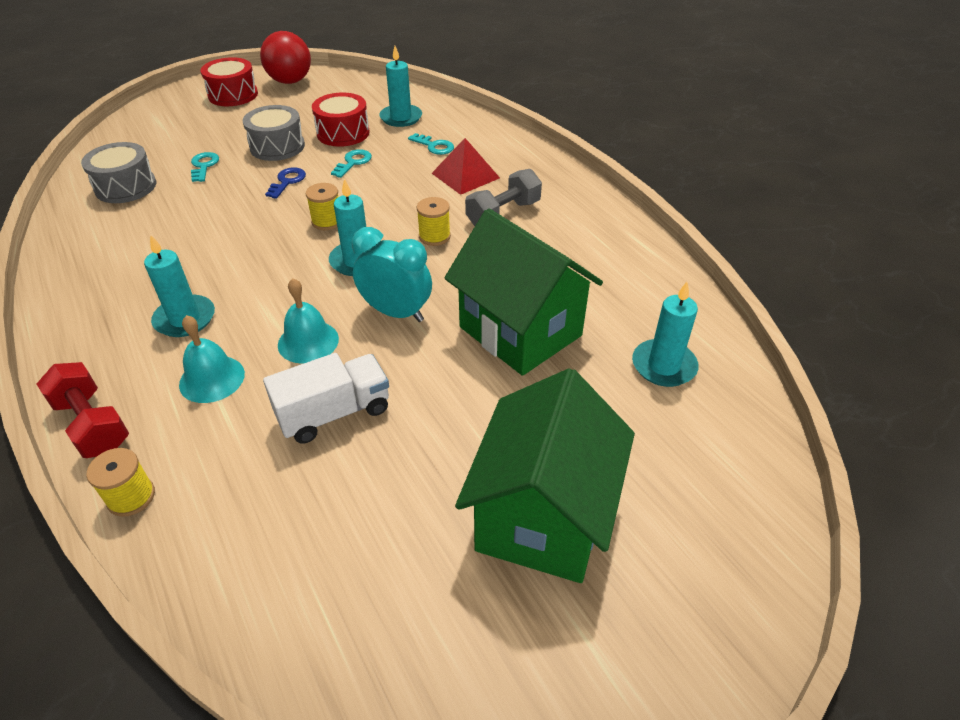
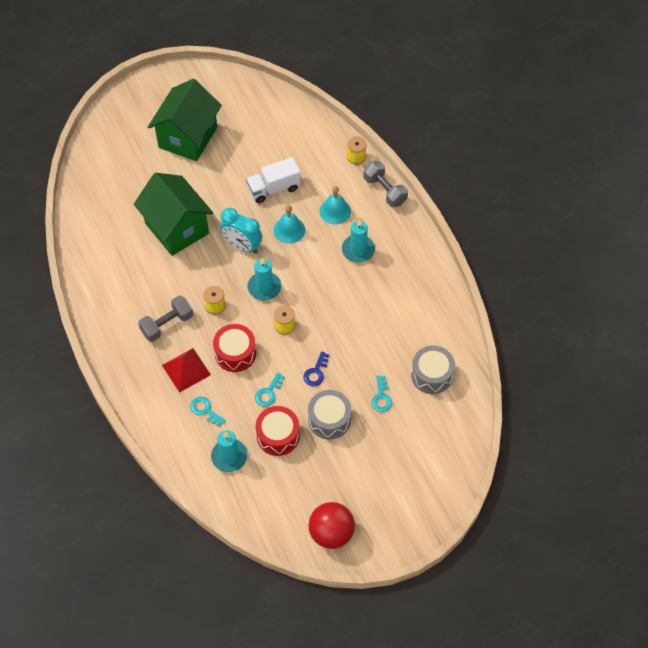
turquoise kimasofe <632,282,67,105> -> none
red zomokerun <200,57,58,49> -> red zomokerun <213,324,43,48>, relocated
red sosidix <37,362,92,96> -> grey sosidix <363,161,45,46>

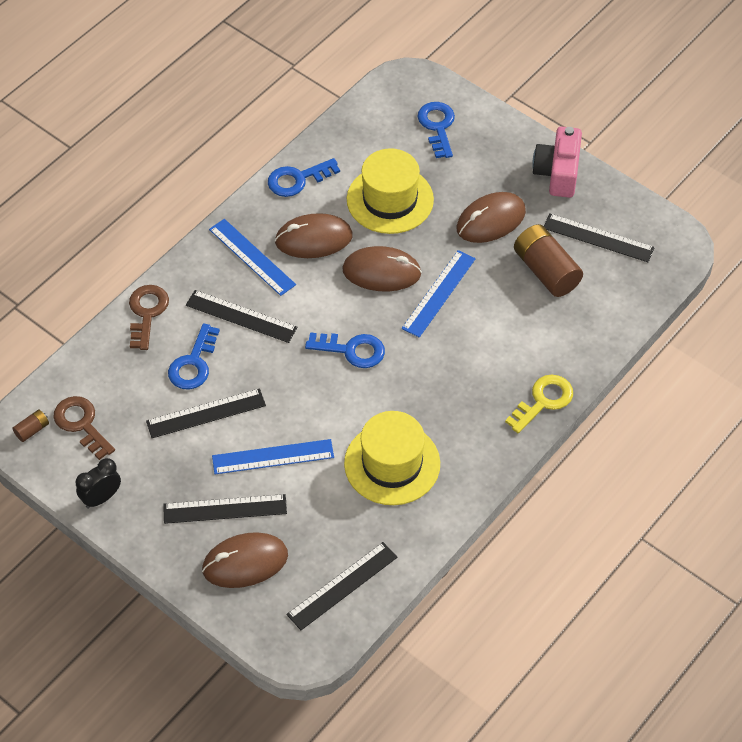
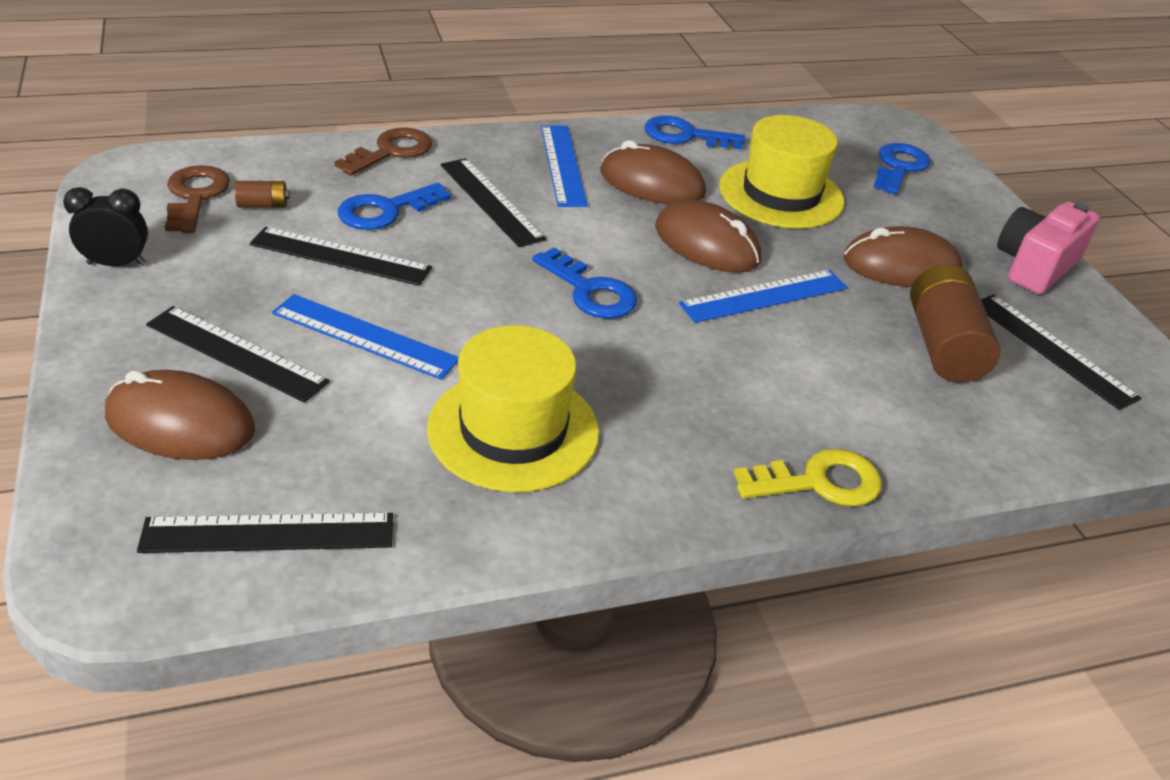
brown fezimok <12,410,37,32> -> brown fezimok <235,181,55,27>, relocated

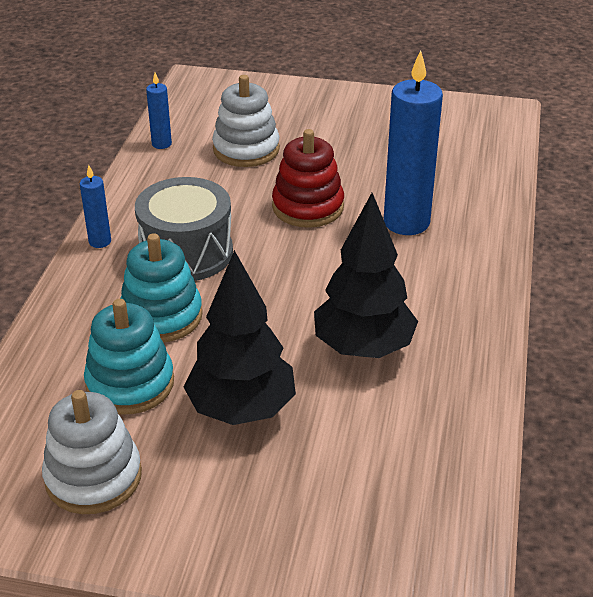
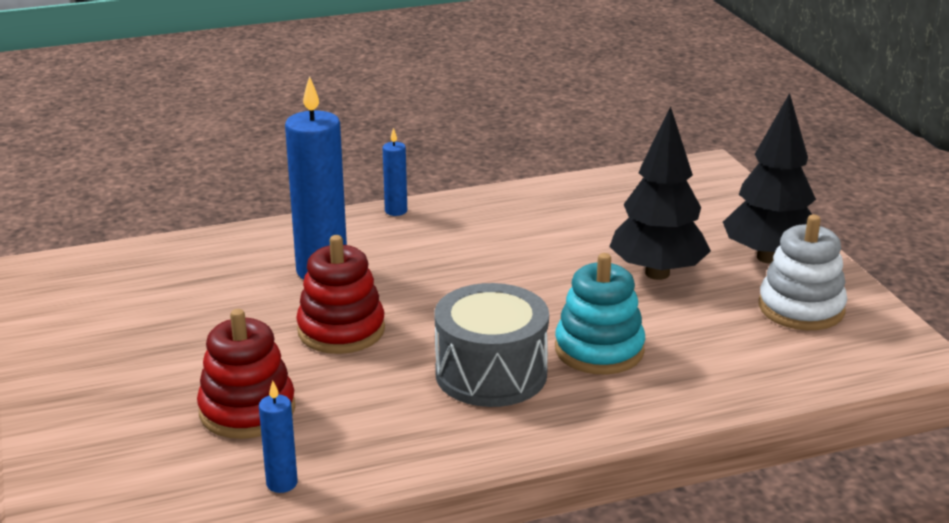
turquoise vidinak <84,299,90,116> -> none
blue kimasofe <80,165,31,83> -> blue kimasofe <383,128,24,88>, relocated
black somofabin <314,193,104,165> -> black somofabin <723,93,93,171>, relocated
white vidinak <212,75,68,92> -> red vidinak <197,309,98,130>

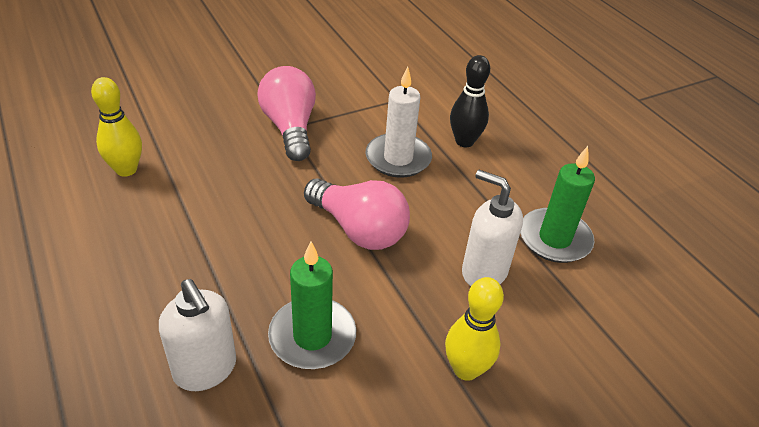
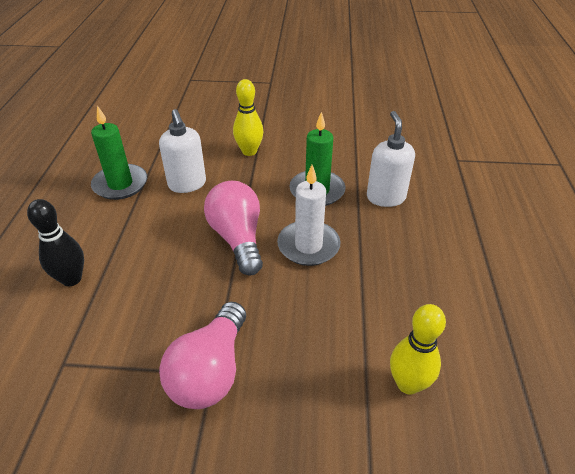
white kimasofe <365,66,67,112> -> white kimasofe <277,165,63,101>, relocated

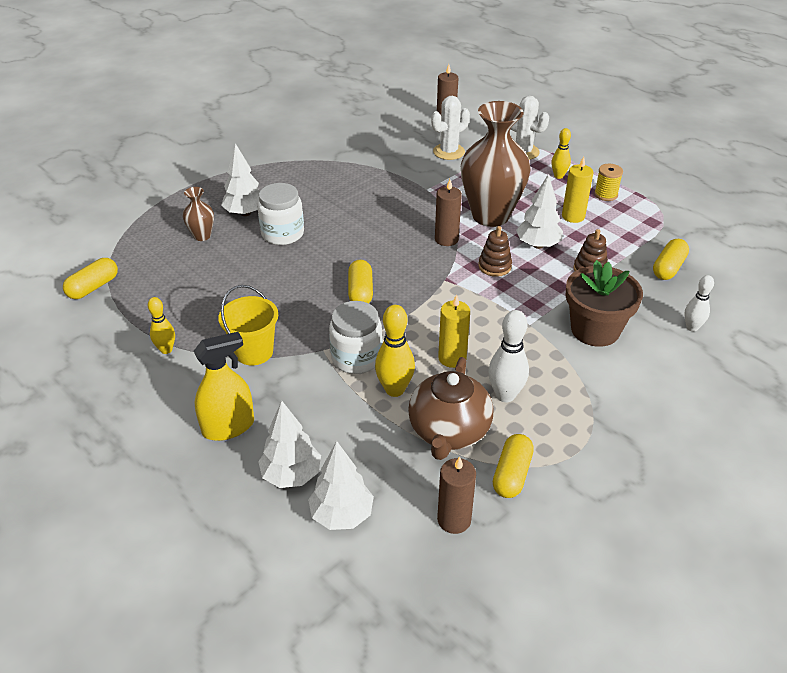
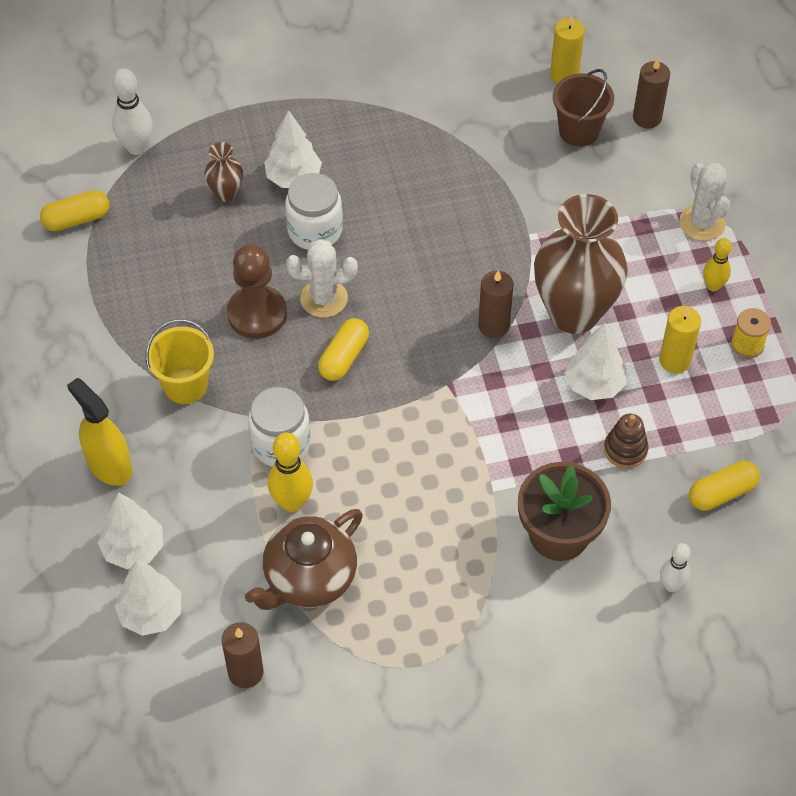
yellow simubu <148,297,27,57> -> none
brown vidinak <479,226,33,51> -> none
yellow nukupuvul <493,434,41,64> -> none
none -> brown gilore <227,244,60,95>
none -> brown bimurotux <553,69,61,78>
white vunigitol <431,96,39,64> -> white vunigitol <286,239,72,79>, relocated
yellow kimasofe <438,294,32,74> -> yellow kimasofe <550,14,34,69>, relocated
white simubu <488,310,41,92> -> white simubu <112,68,41,87>, relocated
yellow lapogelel <194,332,60,109> -> yellow lapogelel <67,378,65,108>, 135 degrees counterclockwise

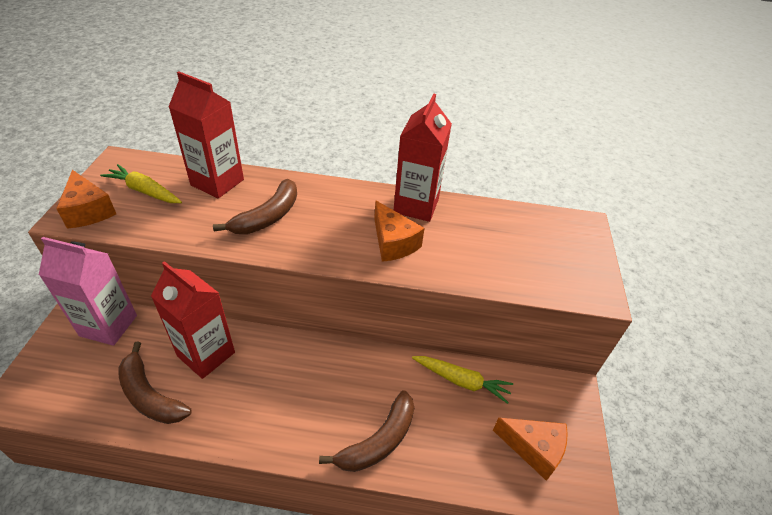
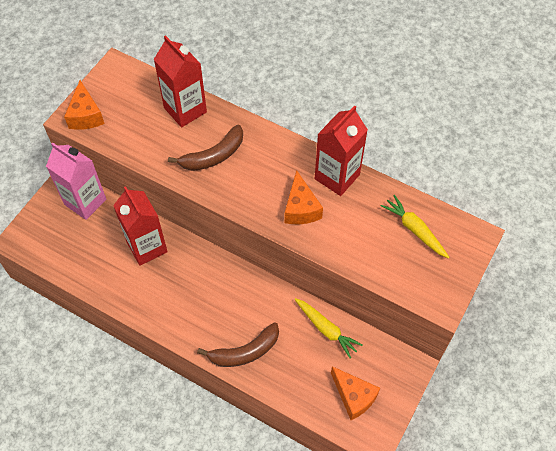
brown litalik <118,342,74,82> -> none
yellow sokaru <100,164,82,39> -> yellow sokaru <381,195,68,63>, relocated

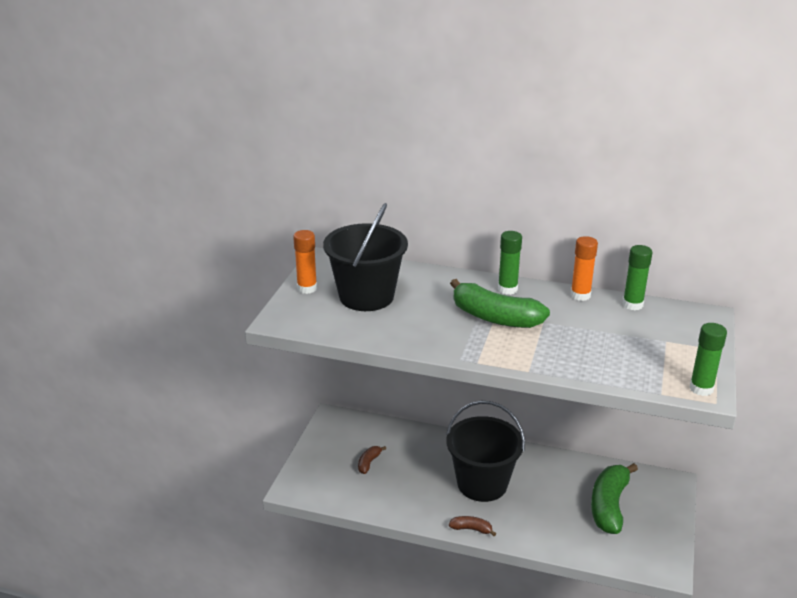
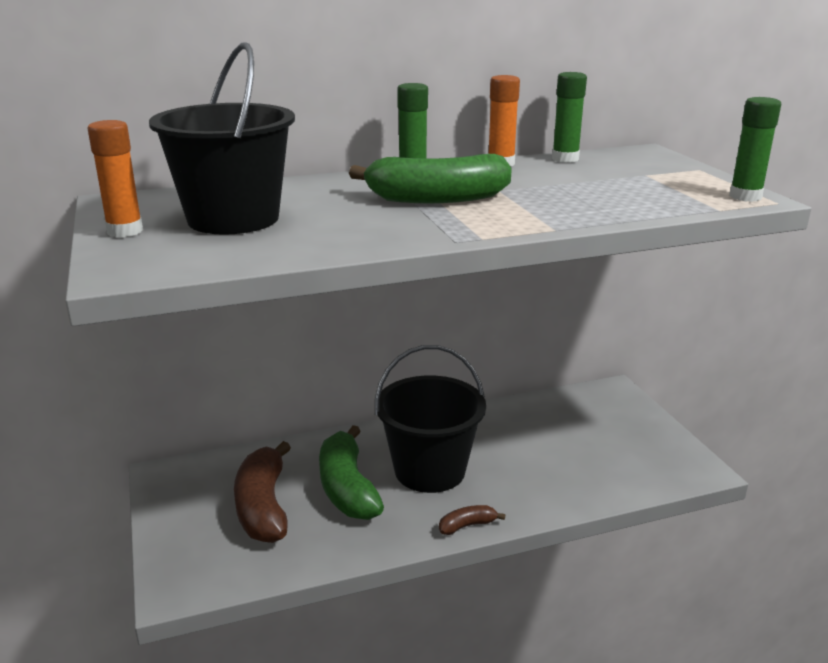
green litalik <591,463,47,71> -> green litalik <319,425,65,95>, relocated
brown litalik <358,446,28,28> -> brown litalik <234,441,57,102>, x2.17

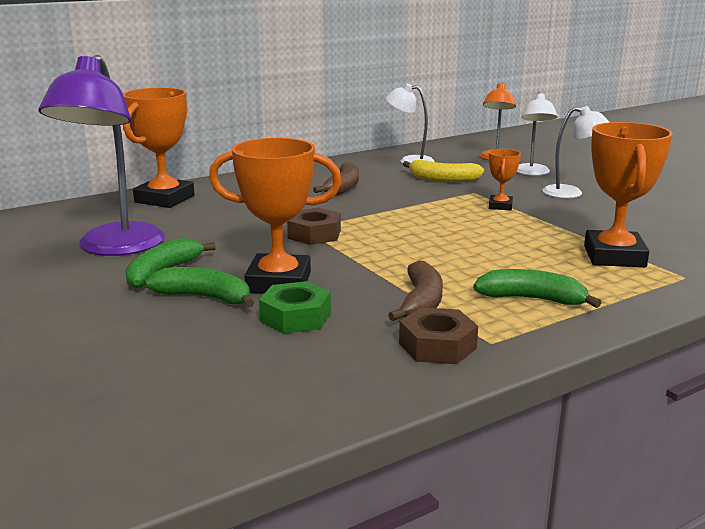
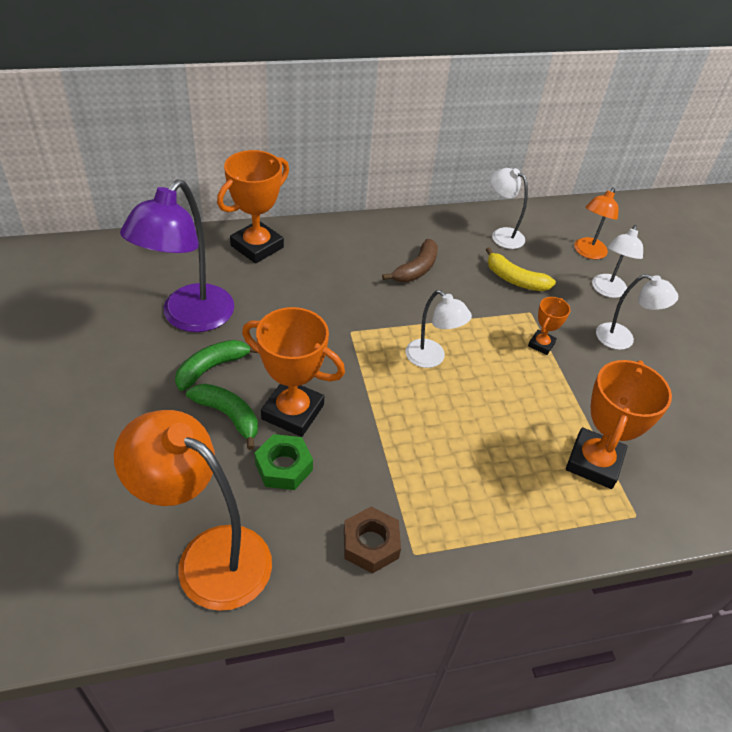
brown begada <287,208,54,37> -> none
brown litalik <388,261,55,60> -> none
green litalik <473,269,129,39> -> none
none -> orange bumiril <114,410,158,201>
none -> white bumiril <406,290,66,78>

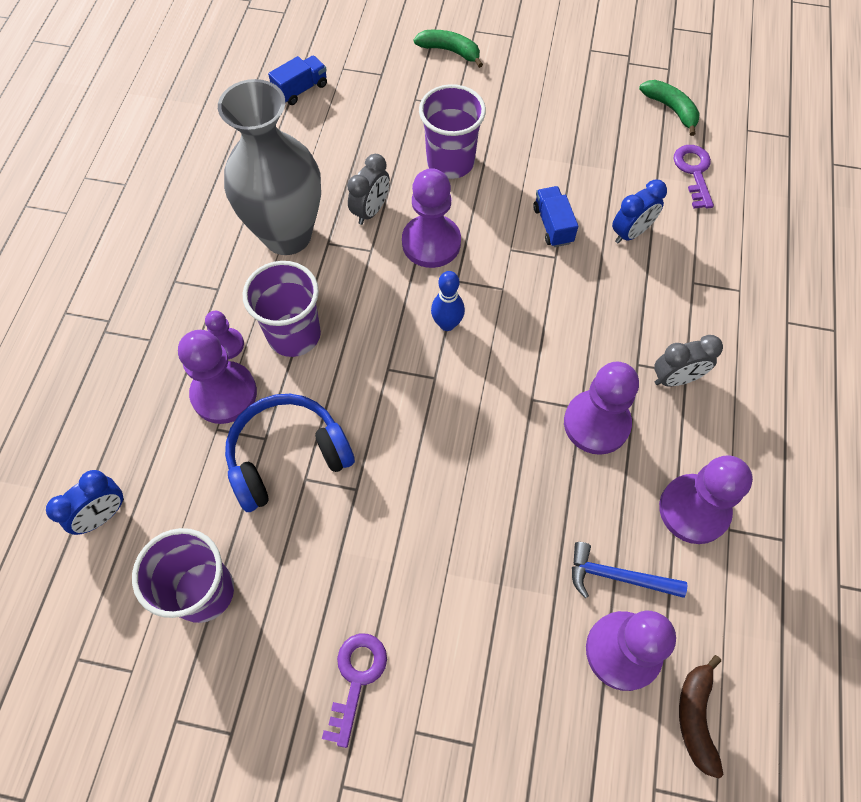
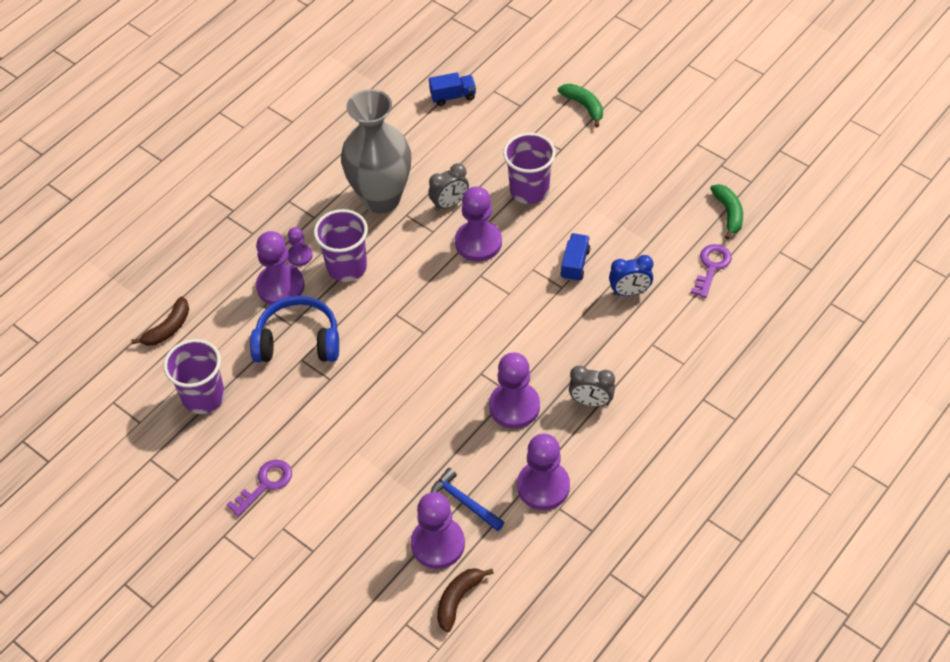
blue simubu <431,271,34,60> -> none
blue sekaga <46,470,78,65> -> brown litalik <131,296,58,50>

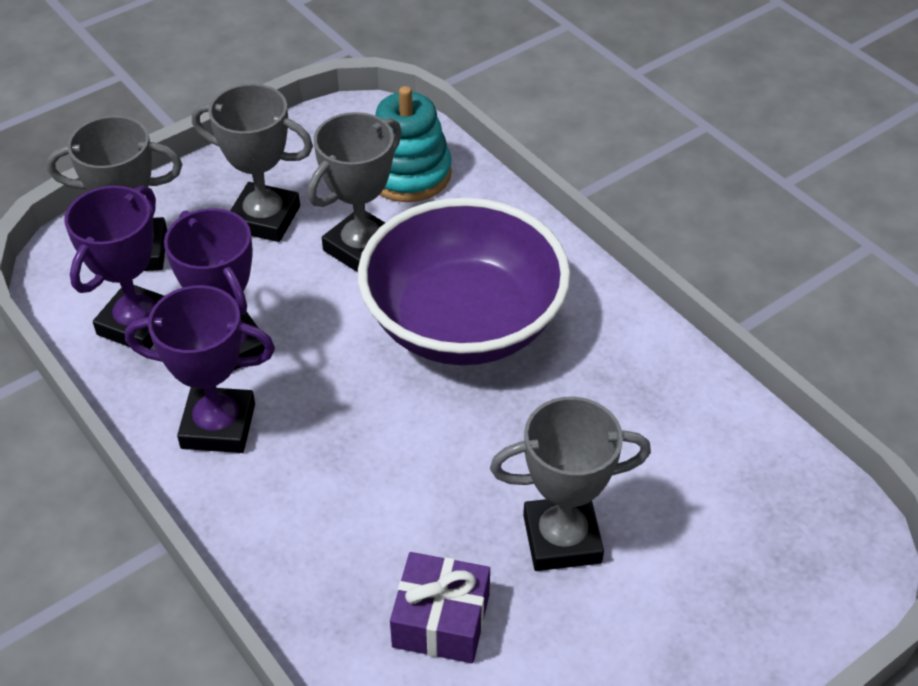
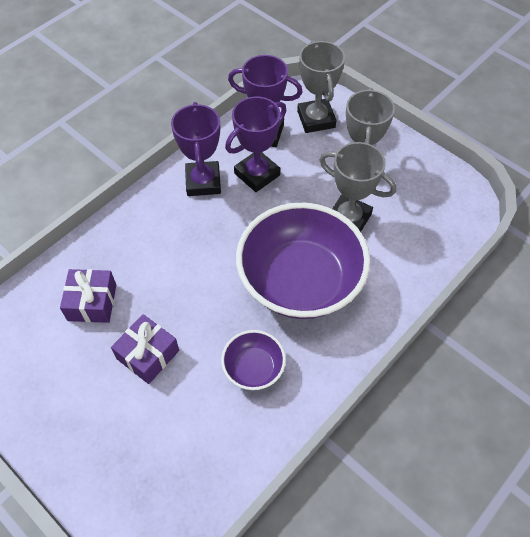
turquoise vidinak <375,86,77,116> -> none
none -> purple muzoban <221,330,65,60>
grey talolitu <490,397,161,174> -> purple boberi <111,314,68,70>

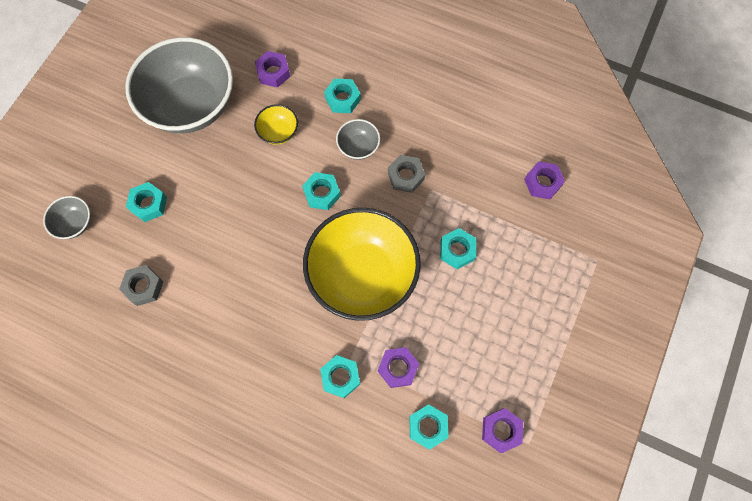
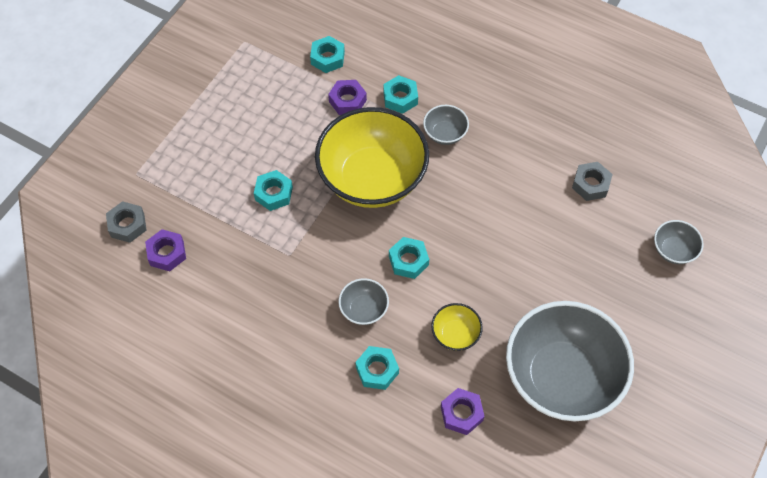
turquoise begada <126,182,41,40> -> none
purple begada <482,408,41,45> -> none
none -> grey muzoban <423,105,46,40>
grey begada <388,155,37,38> -> grey begada <106,201,41,42>, relocated

